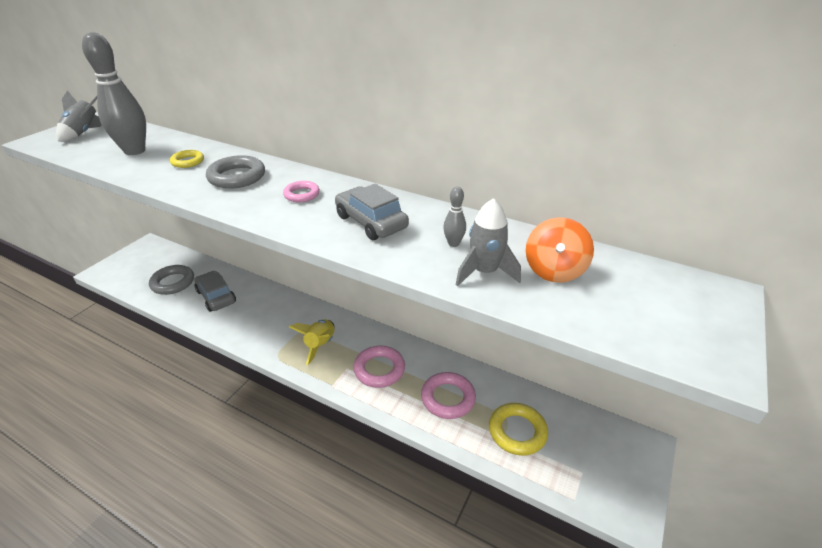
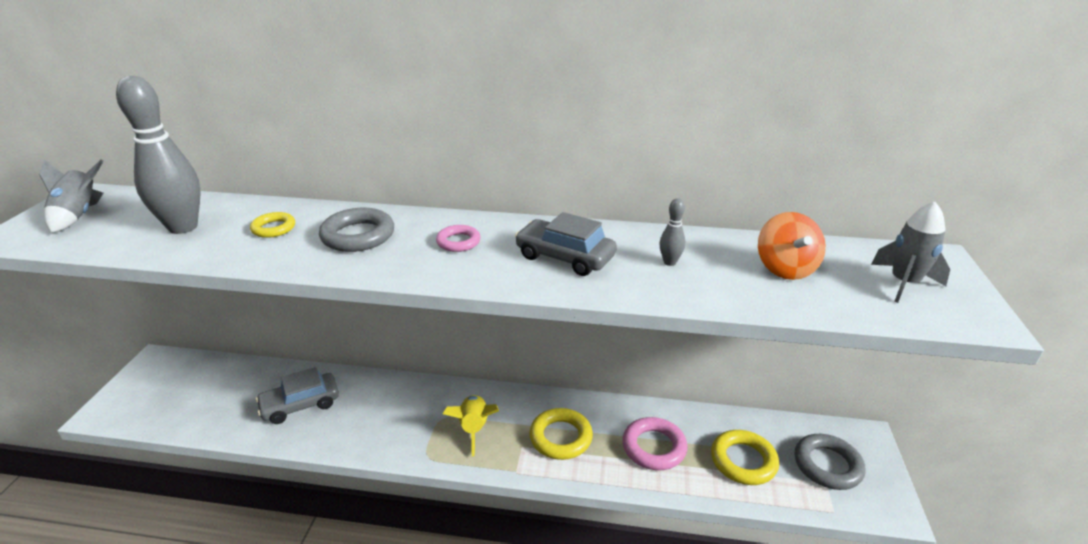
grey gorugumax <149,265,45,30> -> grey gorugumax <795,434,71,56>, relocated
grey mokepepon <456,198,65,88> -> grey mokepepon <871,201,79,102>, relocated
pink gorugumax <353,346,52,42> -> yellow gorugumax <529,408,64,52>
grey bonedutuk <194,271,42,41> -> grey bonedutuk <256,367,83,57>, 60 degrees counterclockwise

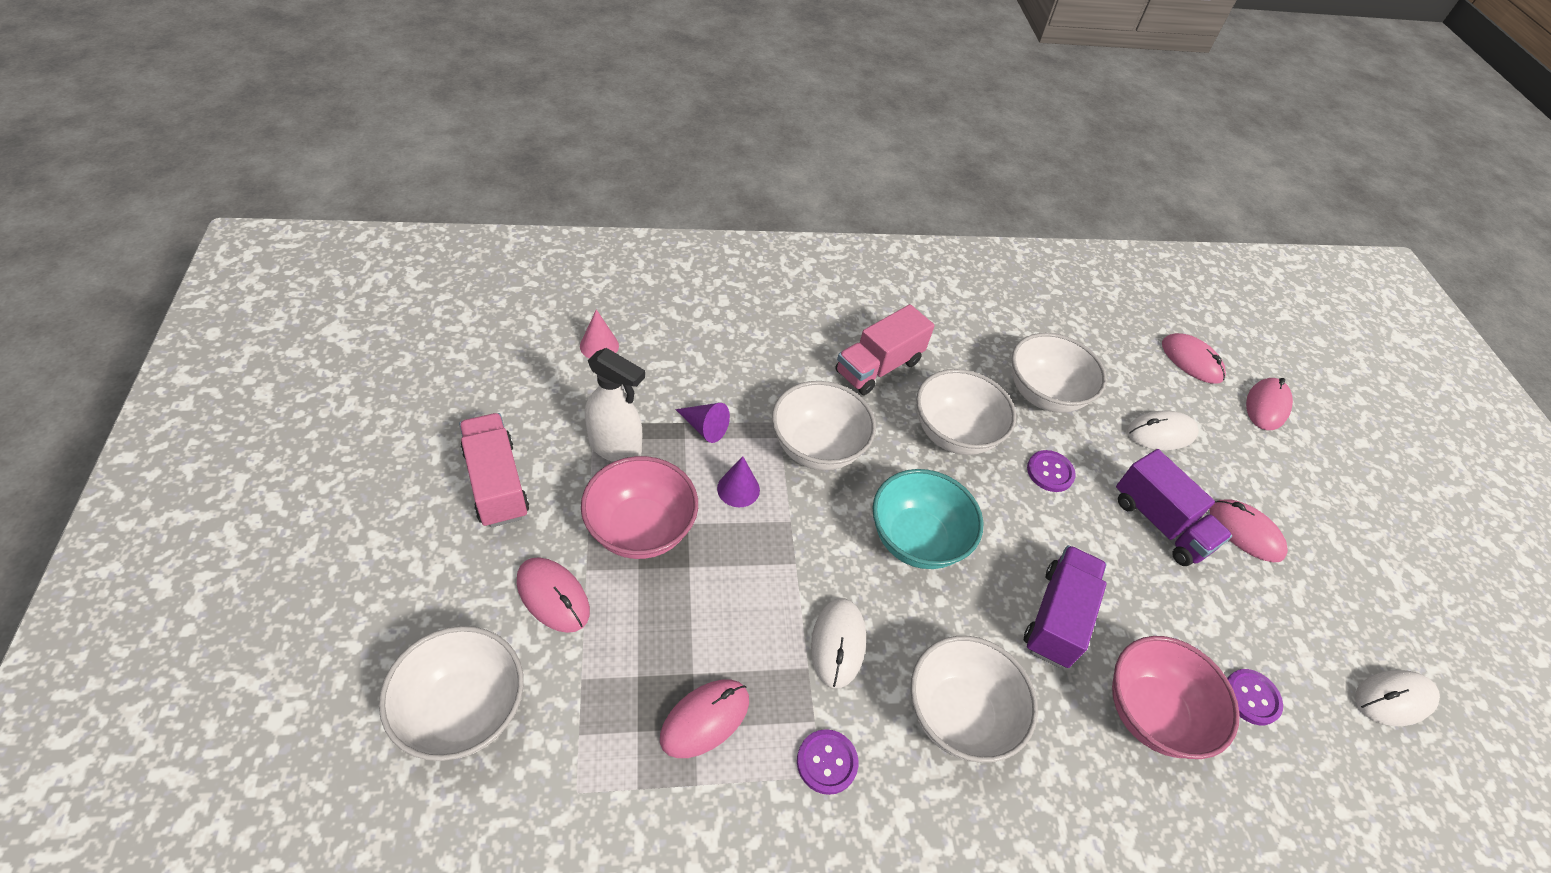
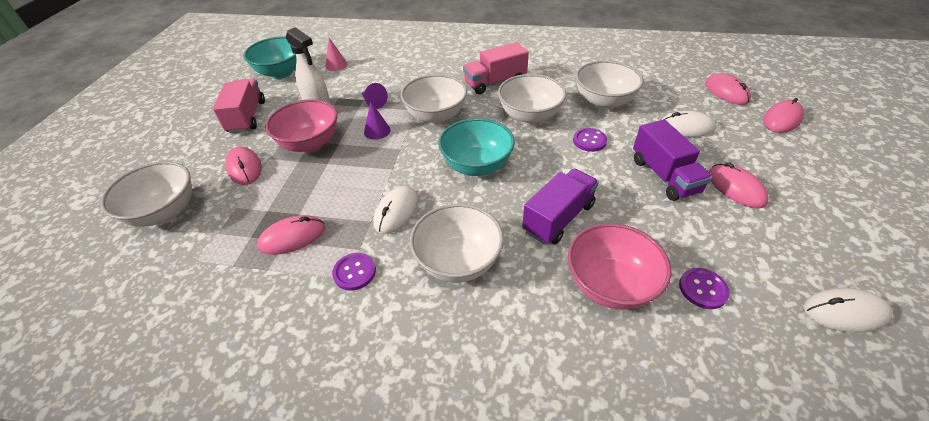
none -> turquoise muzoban <244,36,53,43>

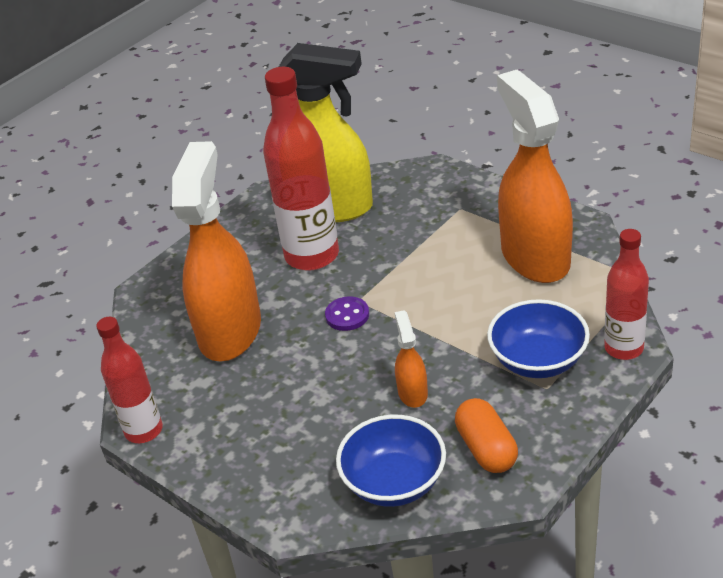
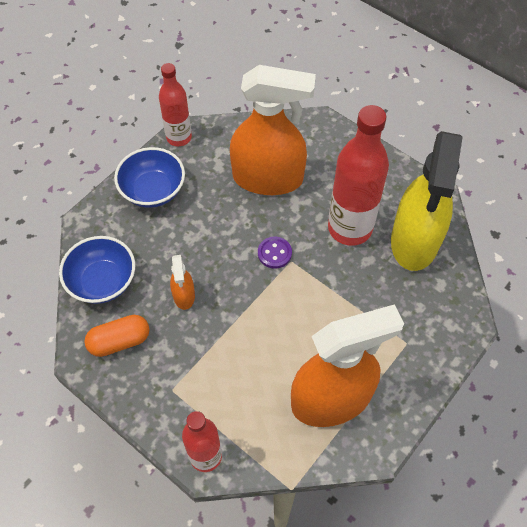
blue muzoban <487,299,103,79> -> blue muzoban <114,147,71,61>, relocated
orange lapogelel <395,310,33,98> -> orange lapogelel <170,255,25,55>, 90 degrees clockwise

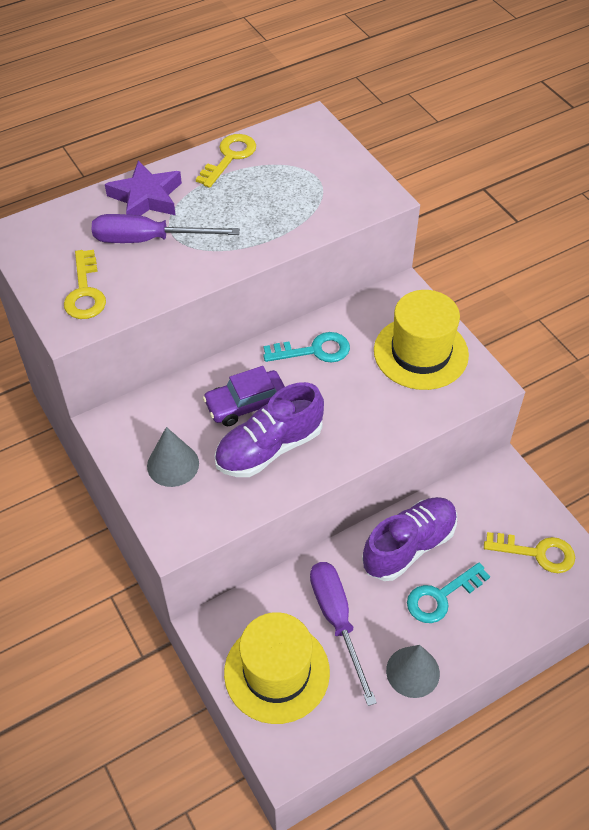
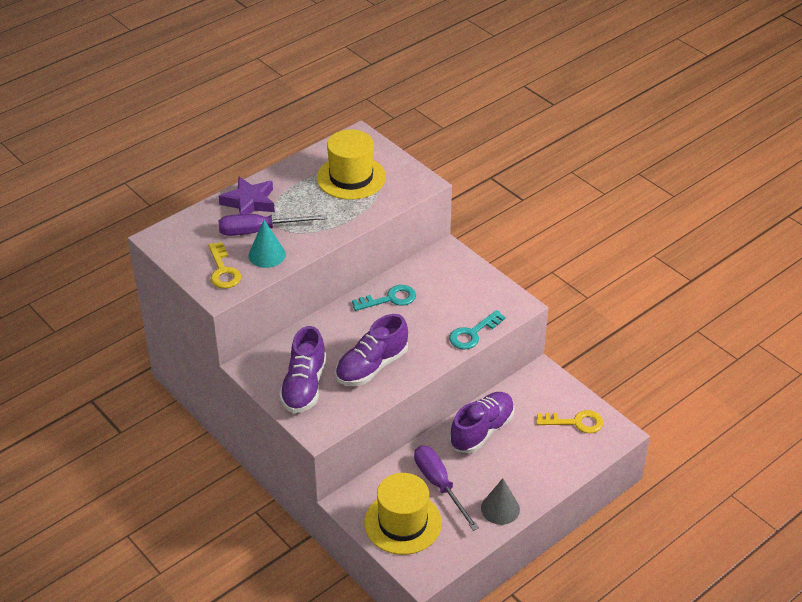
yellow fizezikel <196,134,60,54> -> none
purple bonedutuk <203,366,82,60> -> none
none -> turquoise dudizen <248,220,38,48>
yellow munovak <374,290,95,100> -> yellow munovak <317,129,69,71>, relocated
turquoise fizezikel <407,562,83,61> -> turquoise fizezikel <449,310,57,40>, relocated
grey dudizen <147,427,52,60> -> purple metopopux <279,326,47,87>

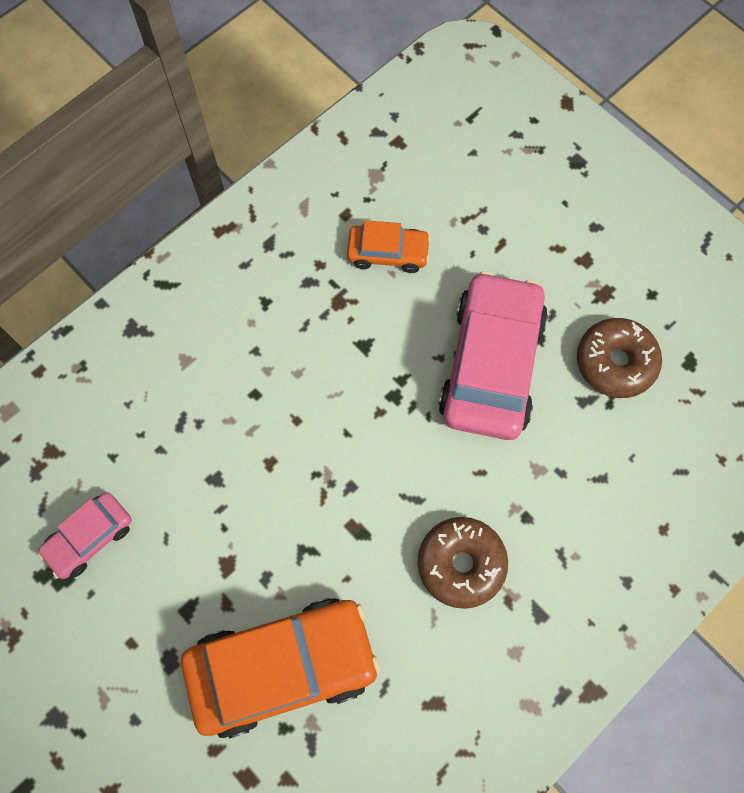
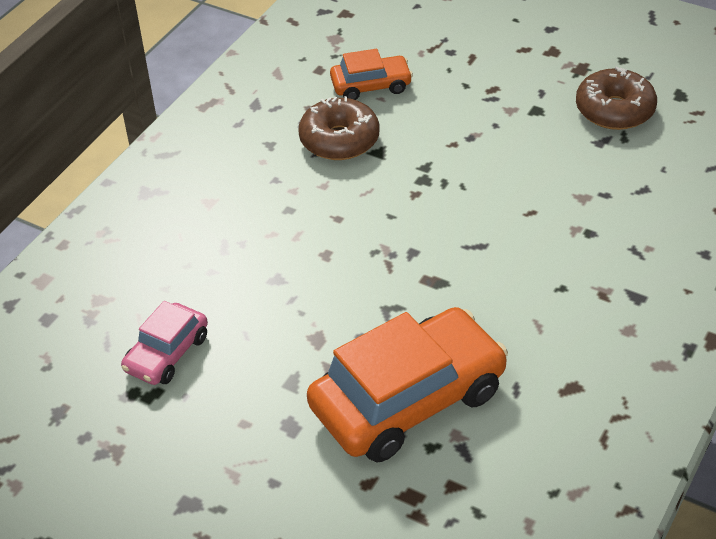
pink bonedutuk <438,271,110,169> -> none
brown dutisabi <418,517,90,92> -> brown dutisabi <298,96,81,64>, relocated

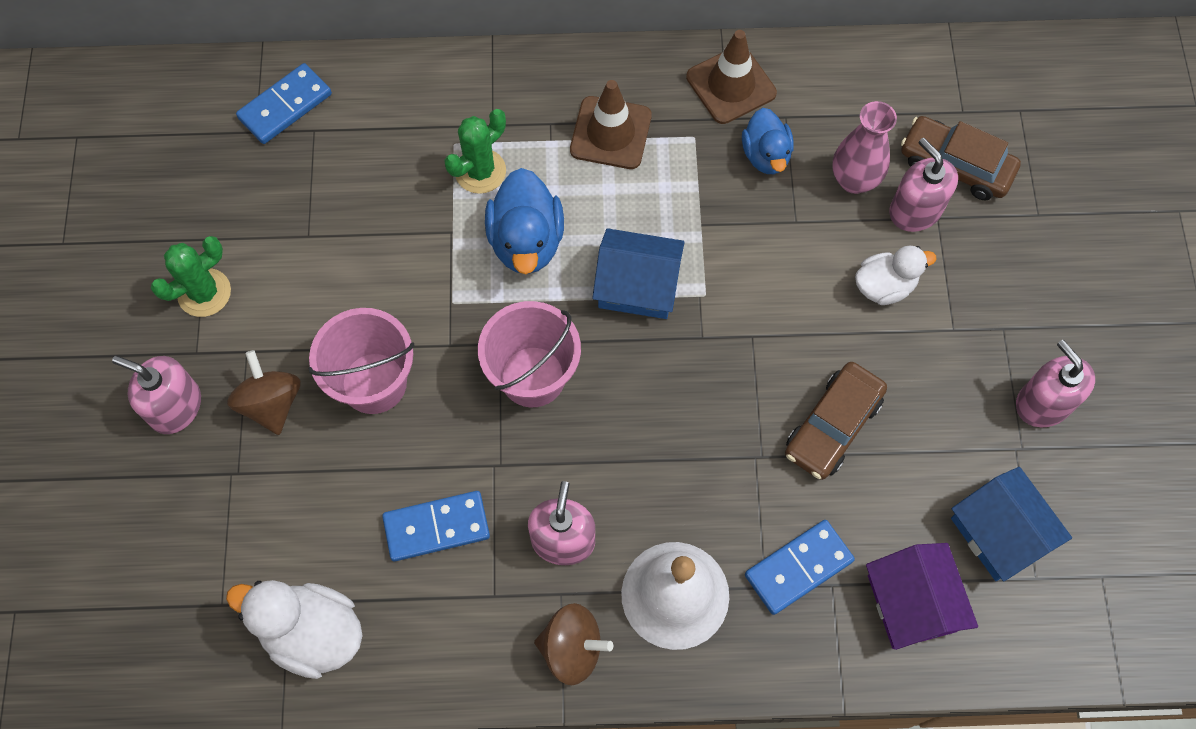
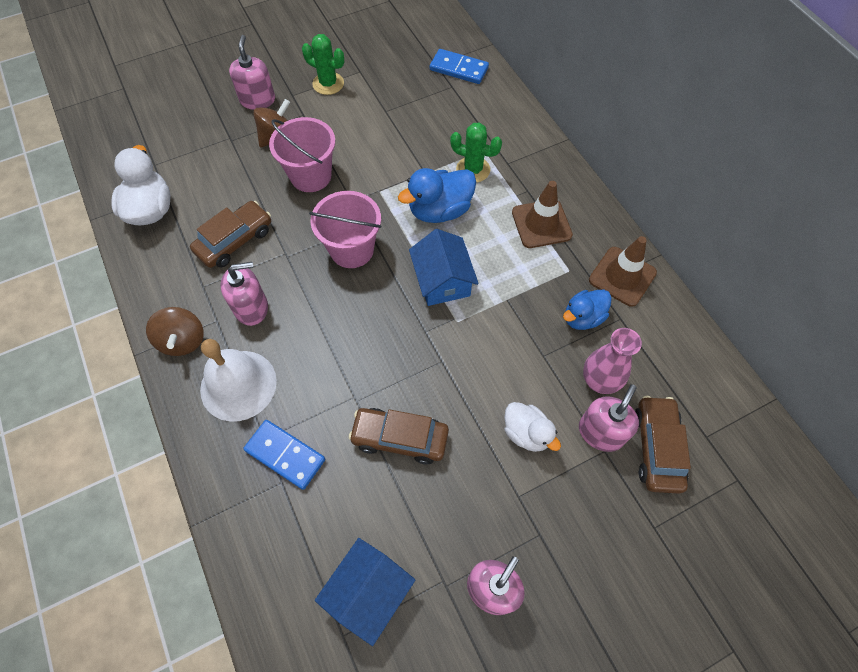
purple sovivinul <866,543,112,107> -> none
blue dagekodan <382,491,108,70> -> brown bonedutuk <190,201,81,67>

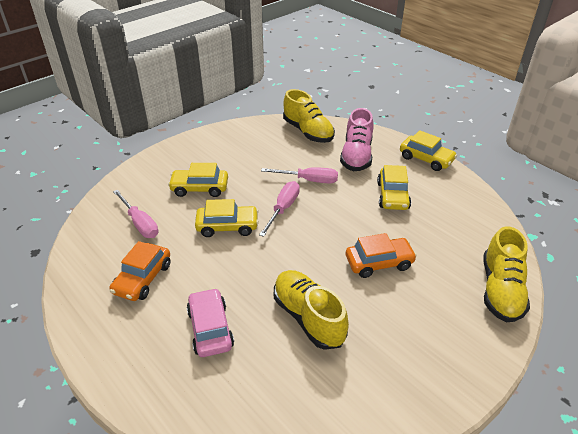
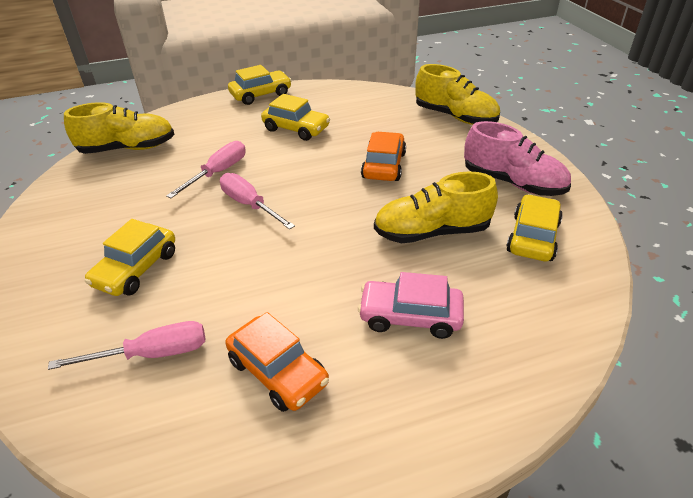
yellow bonedutuk <195,199,64,38> -> yellow bonedutuk <506,194,57,67>, relocated
pink metopopux <340,108,34,63> -> pink metopopux <464,121,107,75>, relocated

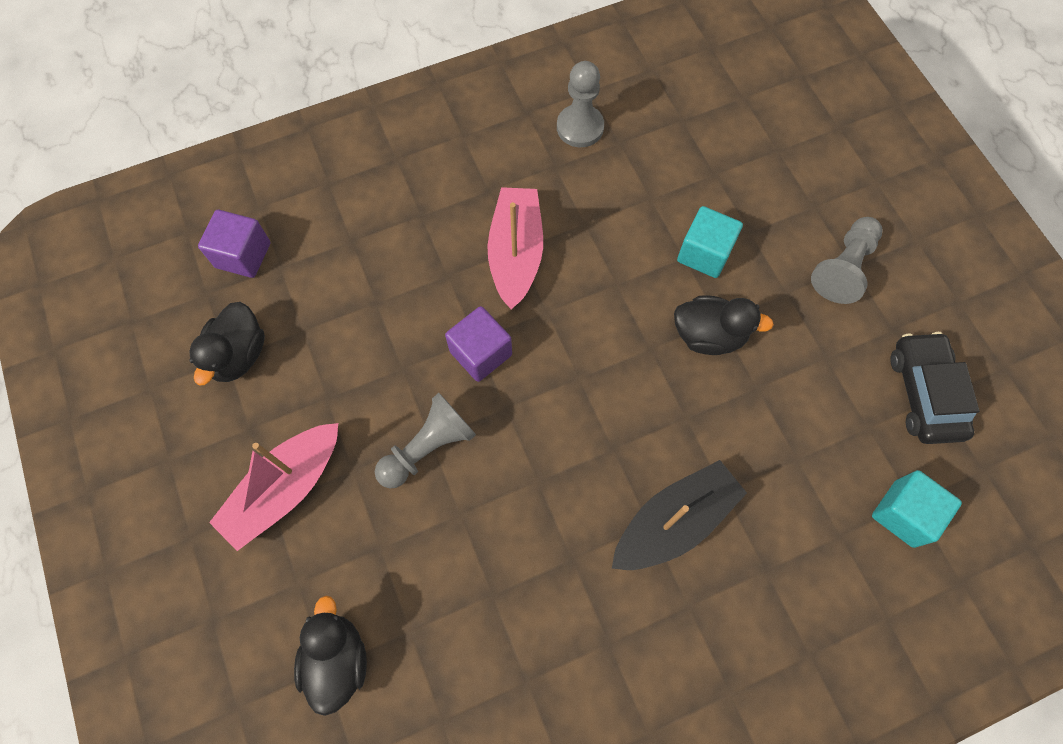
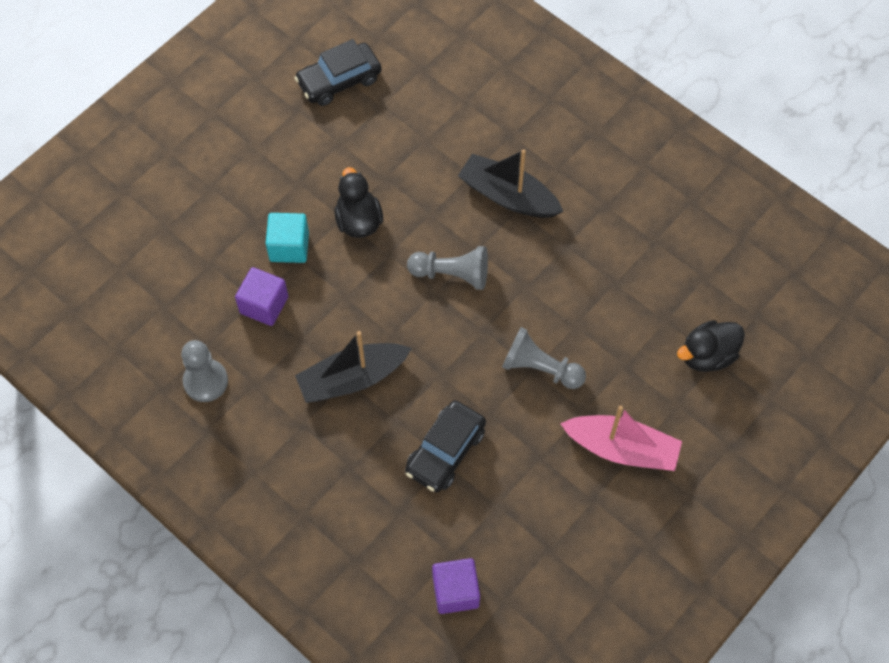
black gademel <189,302,76,84> -> none
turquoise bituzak <872,470,90,78> -> none
none -> black bonedutuk <405,400,81,93>
purple bituzak <445,306,67,76> -> purple bituzak <235,267,53,59>, relocated
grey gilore <811,217,71,87> -> grey gilore <407,246,81,44>, relocated
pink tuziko <487,187,56,123> -> black tuziko <295,331,117,72>

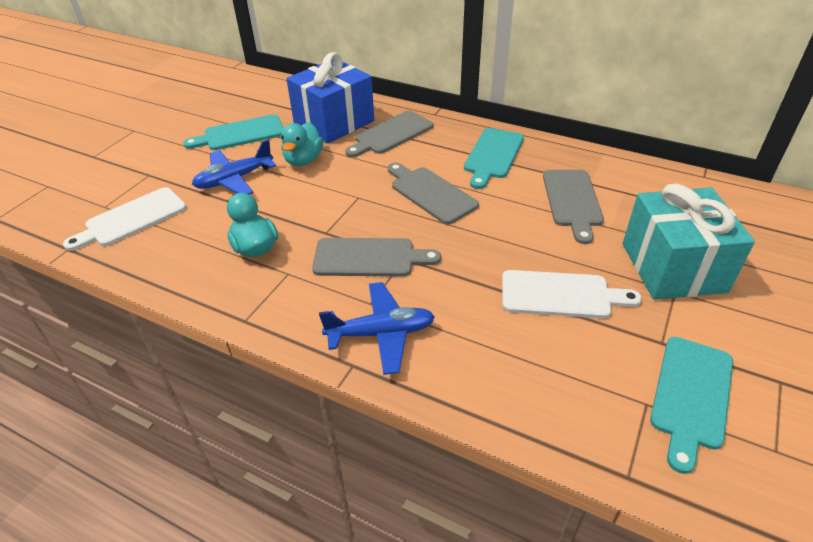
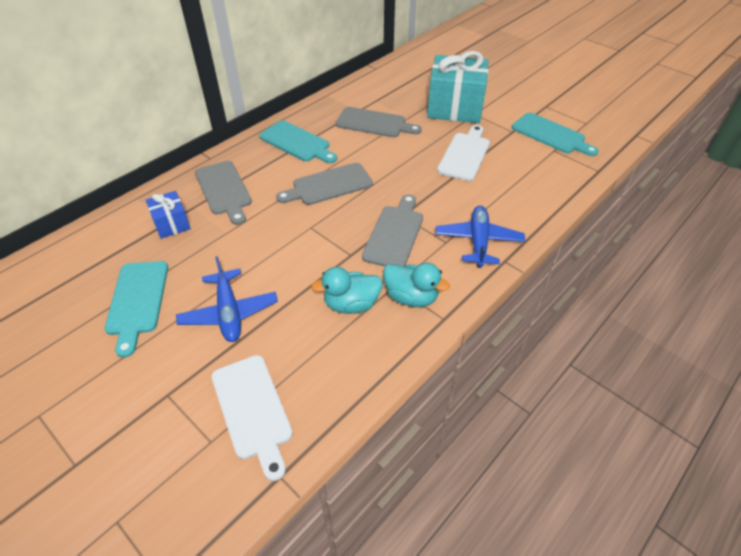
turquoise gademel <281,123,42,43> -> turquoise gademel <383,263,67,44>, relocated
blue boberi <286,52,88,91> -> blue boberi <146,191,45,48>, x0.50

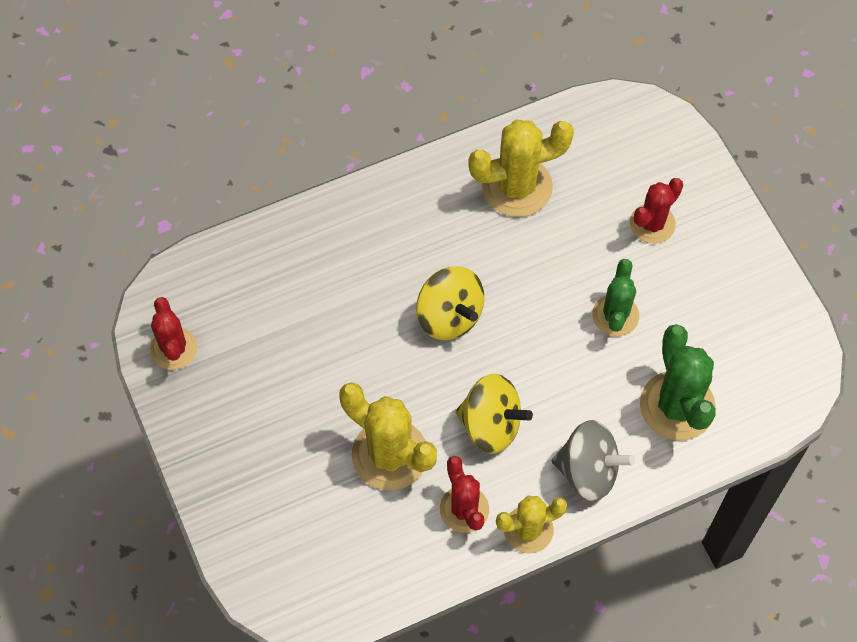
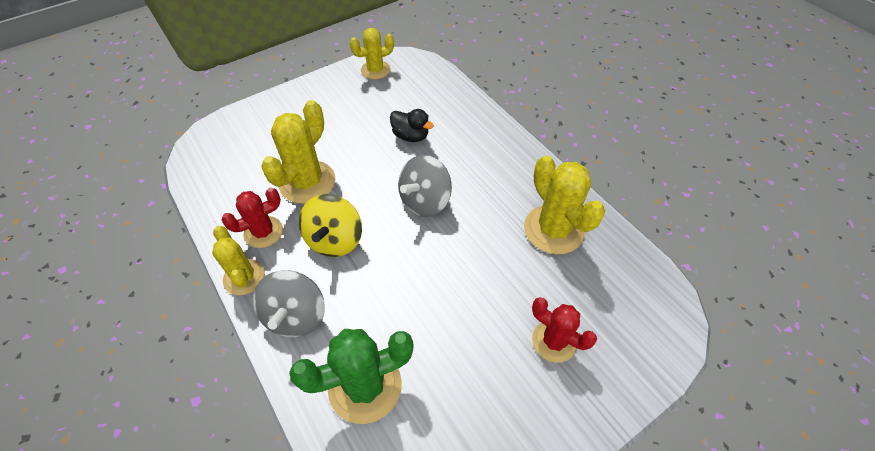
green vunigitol <592,259,47,77> -> none
none -> black gademel <390,109,44,33>
red vunigitol <150,297,48,73> -> yellow vunigitol <350,28,44,52>
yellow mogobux <416,266,69,74> -> grey mogobux <398,155,54,62>

